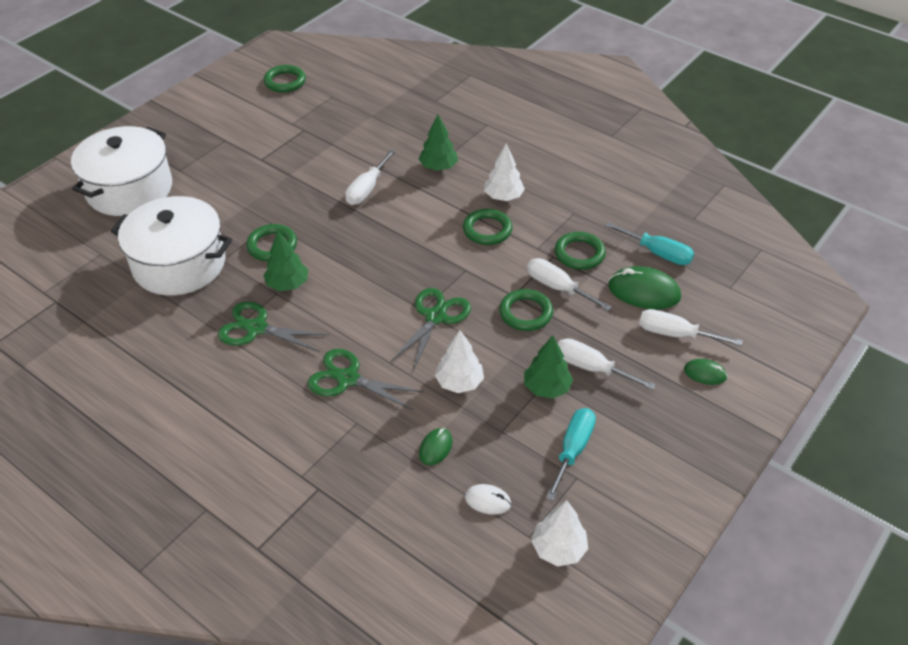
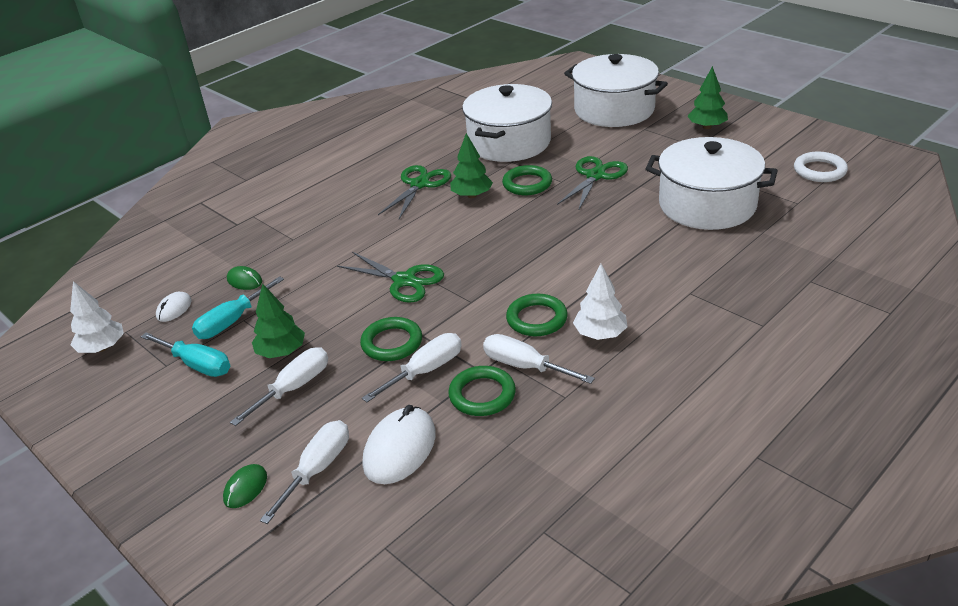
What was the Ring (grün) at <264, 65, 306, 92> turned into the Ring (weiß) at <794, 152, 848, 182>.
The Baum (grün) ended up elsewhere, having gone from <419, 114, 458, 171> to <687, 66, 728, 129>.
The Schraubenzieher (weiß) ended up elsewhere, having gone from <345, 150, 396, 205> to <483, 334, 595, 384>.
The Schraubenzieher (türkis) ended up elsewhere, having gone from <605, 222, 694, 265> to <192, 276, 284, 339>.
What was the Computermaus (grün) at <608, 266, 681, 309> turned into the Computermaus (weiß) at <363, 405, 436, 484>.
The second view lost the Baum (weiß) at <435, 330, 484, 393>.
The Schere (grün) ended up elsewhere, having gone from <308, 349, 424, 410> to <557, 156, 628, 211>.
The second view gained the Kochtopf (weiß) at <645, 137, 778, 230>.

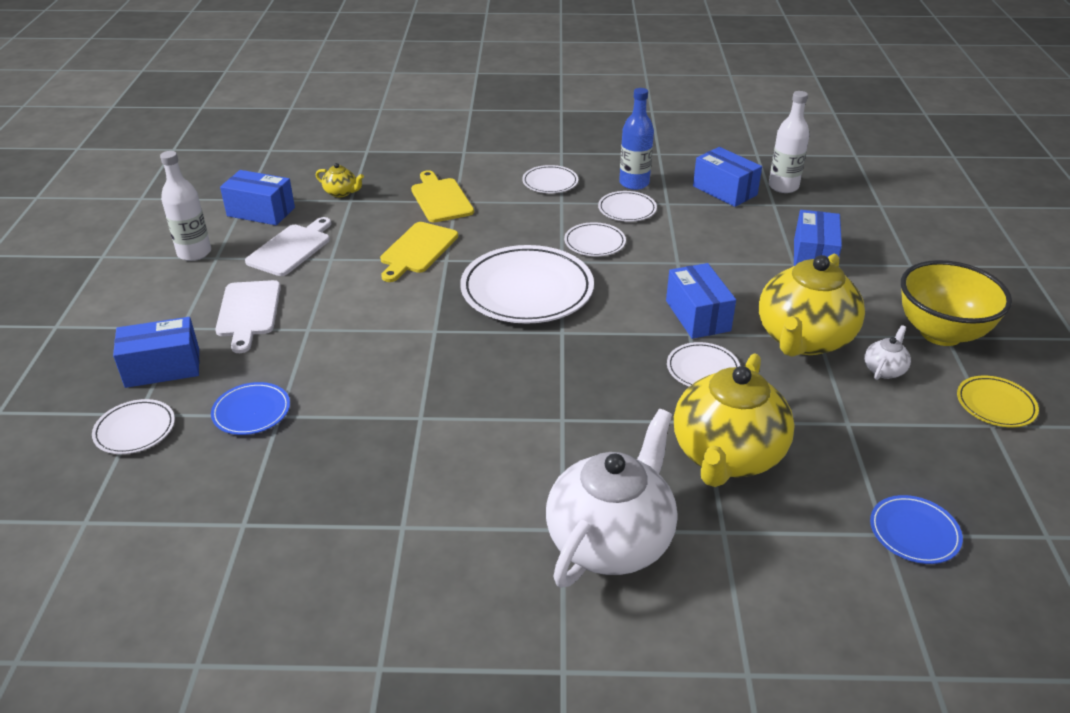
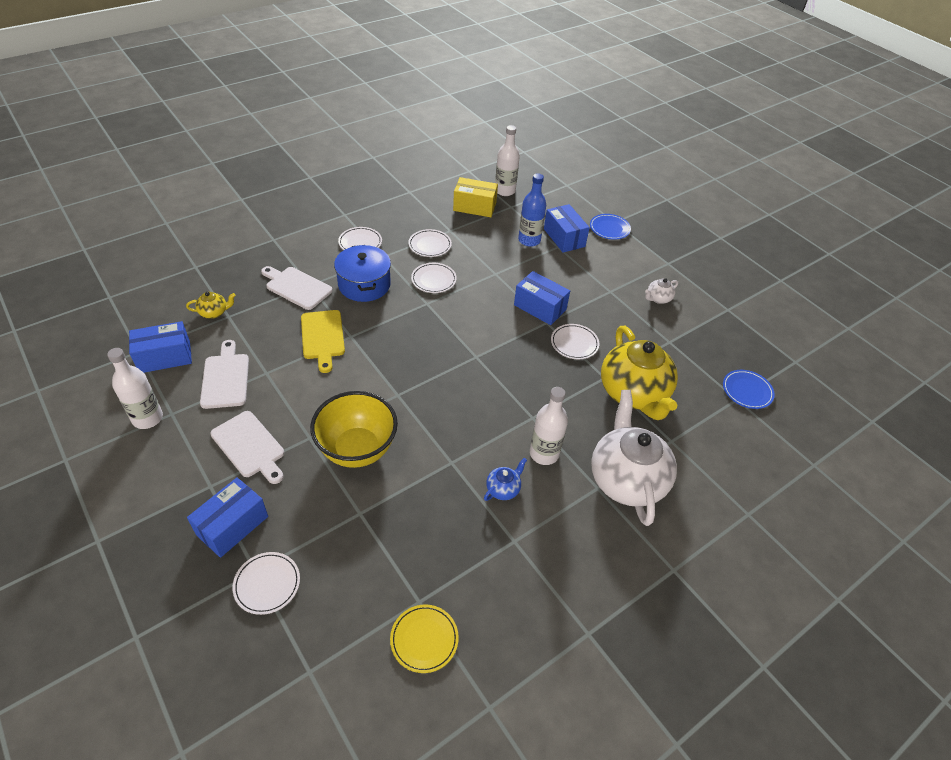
The Flasche (blau) ended up elsewhere, having gone from <619, 88, 654, 190> to <518, 173, 546, 247>.
What was the Schachtel (blau) at <693, 147, 762, 207> turned into the Schachtel (gelb) at <453, 177, 498, 217>.
What was the Schneidebrett (gelb) at <411, 170, 474, 223> turned into the Schneidebrett (weiß) at <261, 266, 333, 310>.
The second view lost the Teller (weiß) at <460, 245, 594, 324>.
The second view lost the Teekanne (gelb) at <759, 254, 865, 357>.
The Schüssel (gelb) ended up elsewhere, having gone from <901, 260, 1012, 346> to <310, 391, 398, 468>.
The Teekanne (weiß) at <865, 325, 911, 380> ended up facing another way, 120 degrees counterclockwise from before.
The Teller (gelb) ended up elsewhere, having gone from <957, 376, 1039, 428> to <390, 604, 459, 673>.
The Teller (blau) ended up elsewhere, having gone from <211, 382, 290, 435> to <590, 214, 631, 240>.
The second view gained the Kochtopf (blau) at <334, 245, 391, 302>.
The second view gained the Flasche (weiß) at <530, 387, 568, 465>.
The second view gained the Teekanne (blau) at <484, 458, 527, 501>.

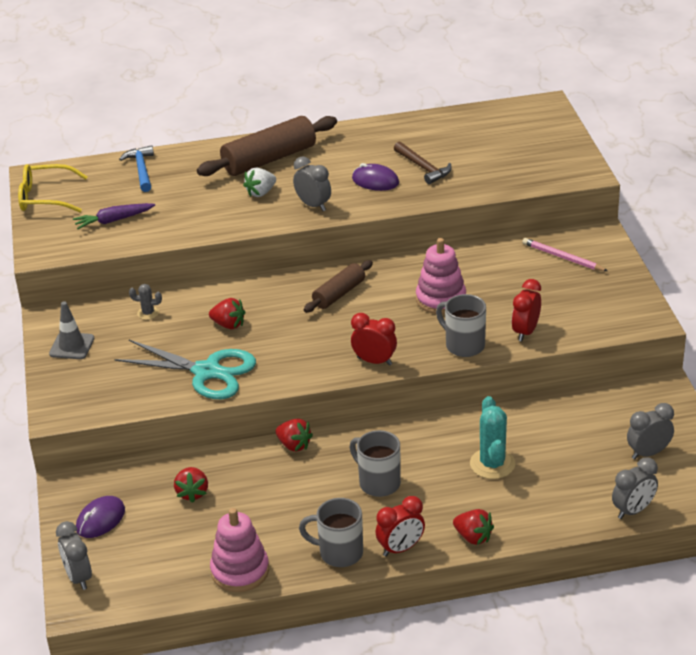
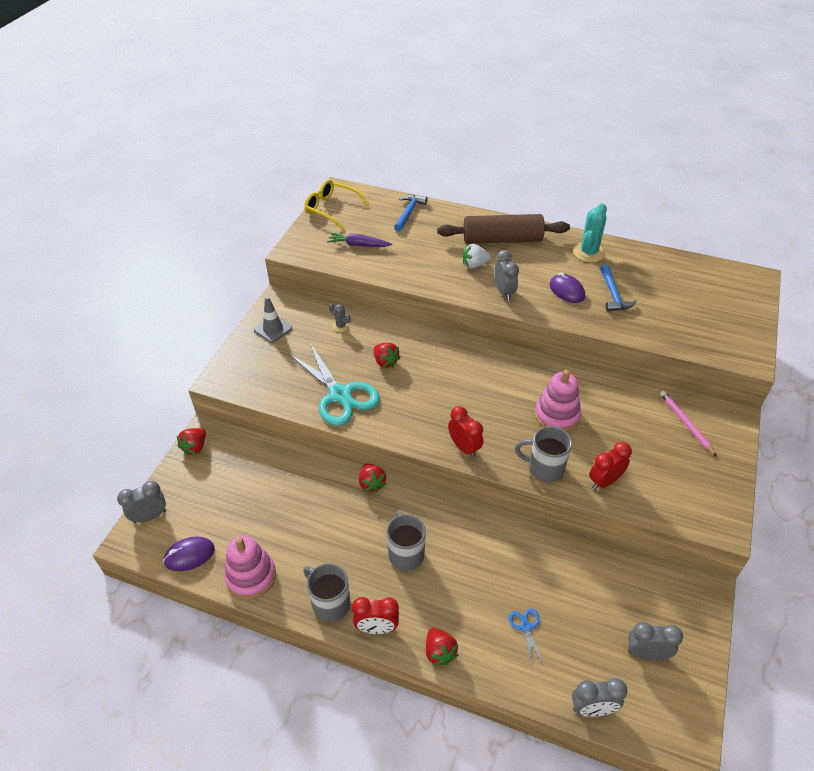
What was the Hammer (braun) at <394, 142, 452, 184> turned into the Hammer (blau) at <600, 264, 636, 312>.
The second view lost the Nudelholz (braun) at <303, 260, 373, 313>.
The Tasse (grau) at <436, 294, 486, 357> ended up facing another way, 60 degrees counterclockwise from before.
The Kaktus (türkis) ended up elsewhere, having gone from <470, 396, 515, 479> to <573, 203, 607, 262>.
The Erdbeere (rot) ended up elsewhere, having gone from <174, 467, 208, 503> to <176, 428, 206, 455>.
The Computermaus (lila) ended up elsewhere, having gone from <76, 496, 125, 538> to <163, 537, 215, 571>.
The Wecker (grau) at <56, 521, 92, 590> ended up facing another way, 60 degrees clockwise from before.
The second view gained the Schere (blau) at <509, 609, 543, 666>.

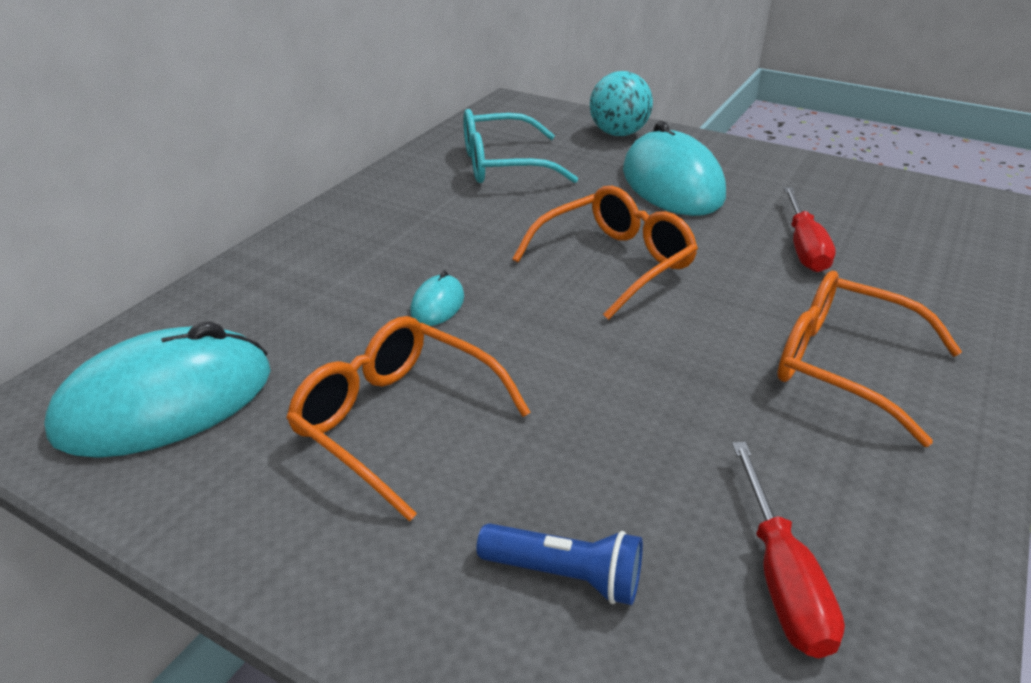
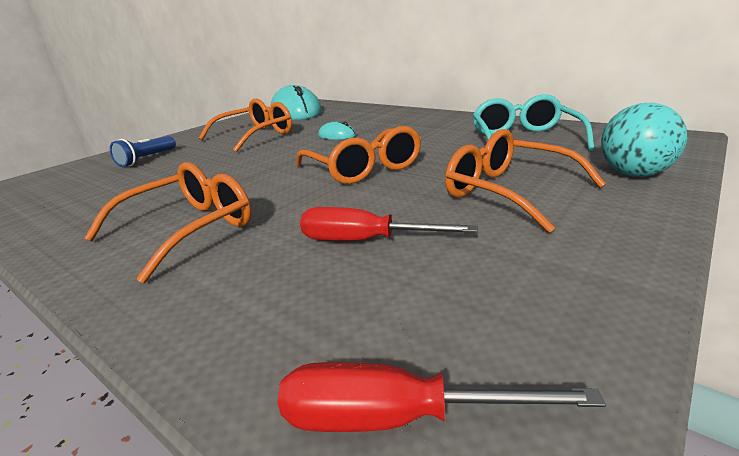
Where the Computermaus (türkis) stood at <623, 121, 726, 216>, the Brille (orange) came to stand at <445, 129, 606, 233>.
The Schraubenzieher (rot) ended up elsewhere, having gone from <732, 442, 845, 658> to <278, 362, 606, 432>.

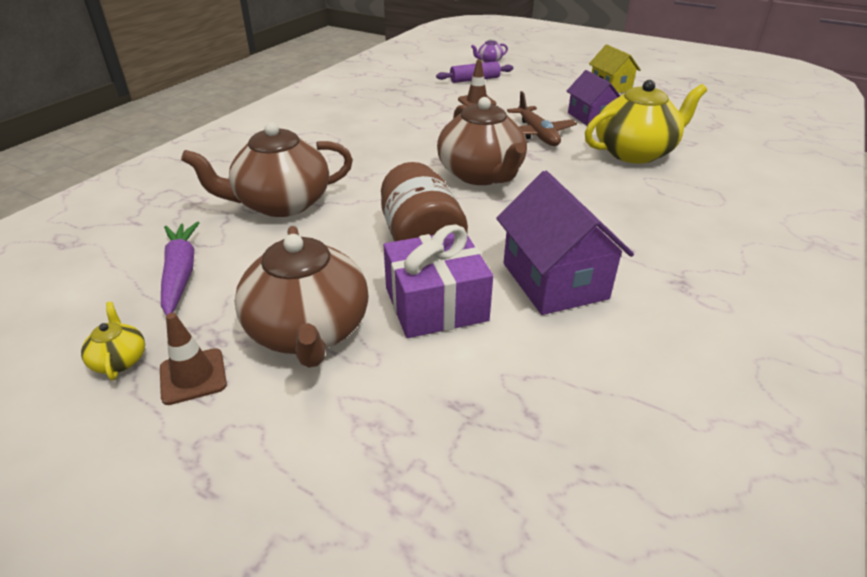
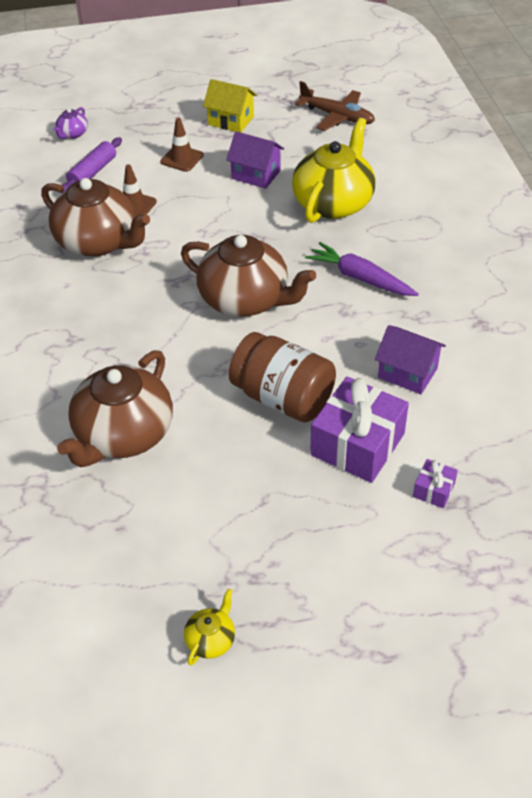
The Flugzeug (braun) ended up elsewhere, having gone from <507, 91, 577, 146> to <295, 81, 375, 131>.
The size of the Haus (lila) at <496, 171, 634, 315> changed by a factor of 0.64.
The Karotte (lila) ended up elsewhere, having gone from <161, 222, 199, 315> to <305, 242, 419, 296>.
The Teekanne (braun) ended up elsewhere, having gone from <234, 226, 368, 368> to <41, 178, 150, 257>.
The Teekanne (gelb) at <81, 302, 145, 380> ended up facing another way, 90 degrees clockwise from before.
The Leitkegel (braun) ended up elsewhere, having gone from <160, 313, 227, 405> to <160, 118, 204, 172>.
The second view gained the Geschenk (lila) at <413, 459, 458, 508>.

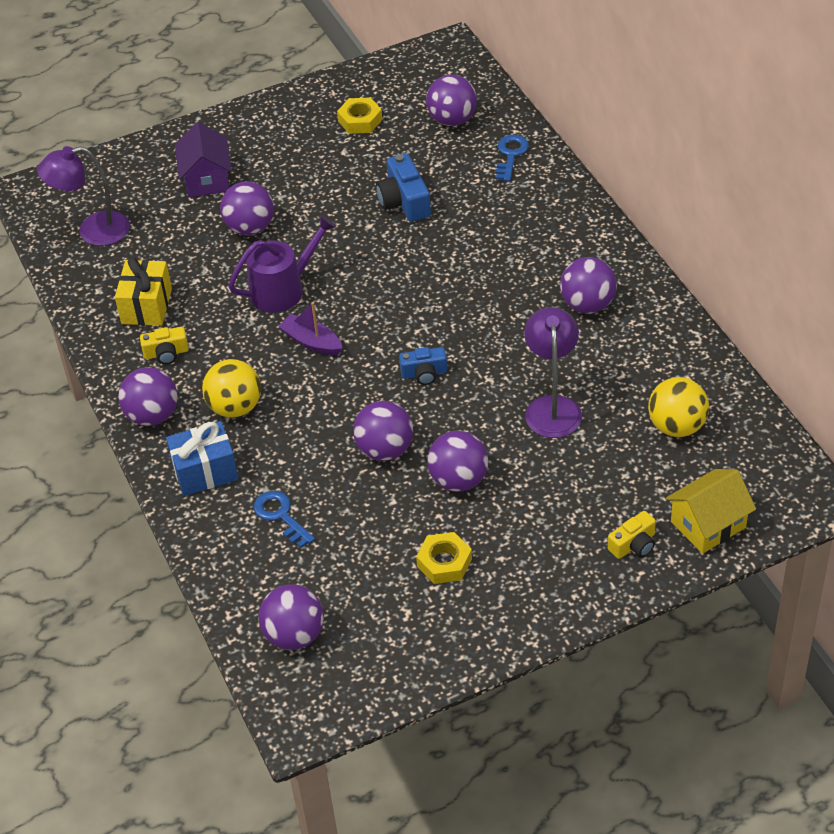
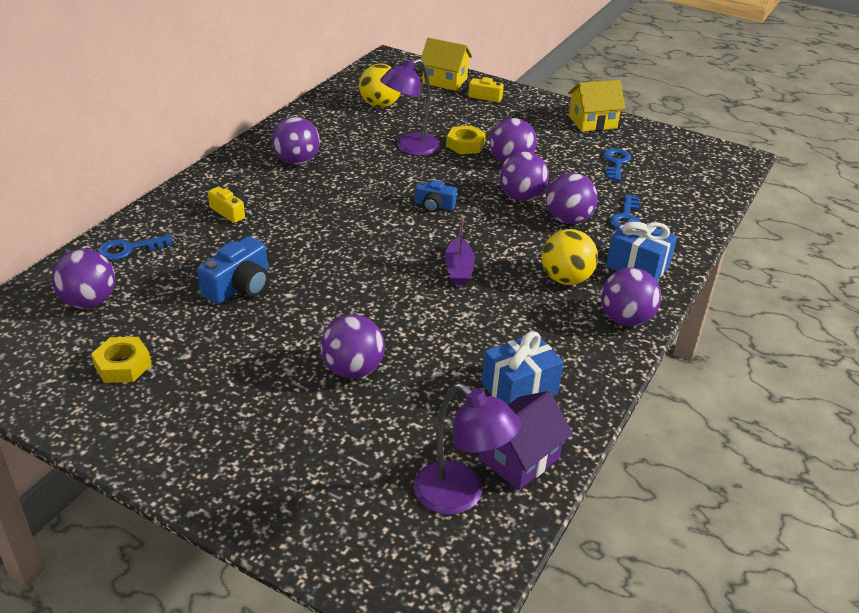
The Haus (lila) ended up elsewhere, having gone from <175, 122, 232, 198> to <478, 391, 573, 490>.
The second view lost the Gießkanne (lila) at <228, 215, 336, 313>.
What was the Geschenk (gelb) at <115, 257, 172, 326> turned into the Geschenk (blau) at <482, 331, 564, 405>.
The Kamera (gelb) ended up elsewhere, having gone from <140, 327, 189, 364> to <208, 187, 247, 223>.
The Kamera (blau) at <399, 347, 447, 385> ended up facing another way, 150 degrees clockwise from before.
The Sechskantmutter (gelb) ended up elsewhere, having gone from <416, 532, 472, 584> to <446, 125, 486, 154>.
The Ball (lila) ended up elsewhere, having gone from <258, 585, 324, 650> to <546, 173, 598, 224>.
The second view gained the Haus (gelb) at <568, 80, 626, 132>.
The second view gained the Schlüssel (blau) at <603, 148, 631, 181>.

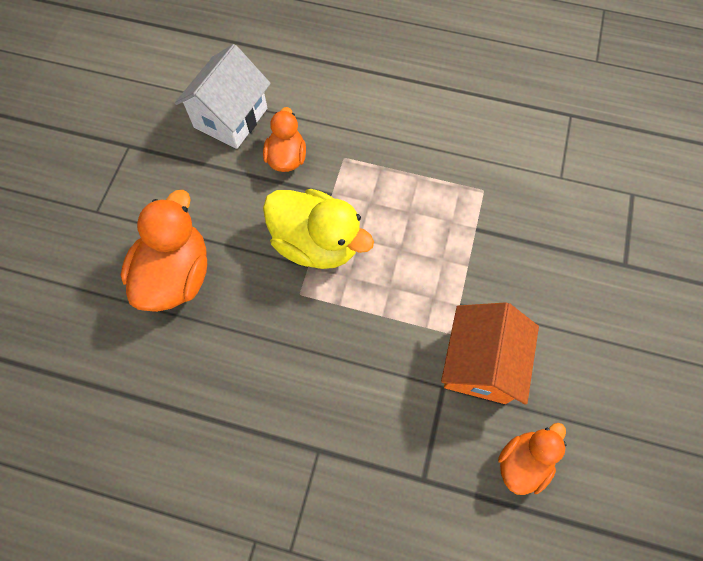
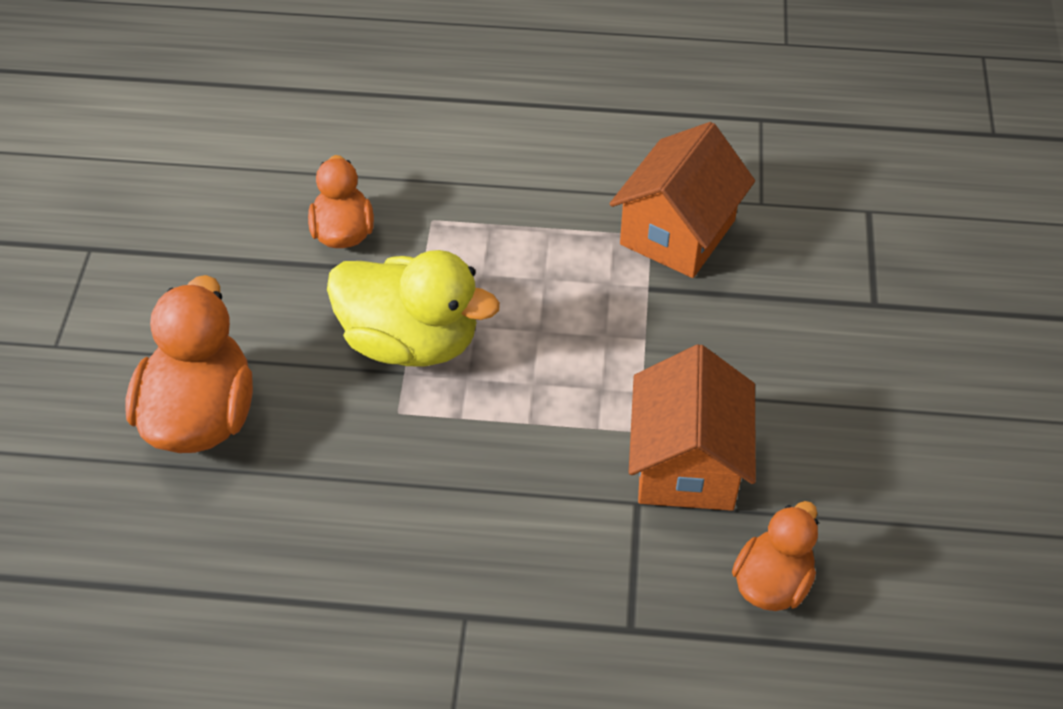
The second view lost the Haus (weiß) at <175, 44, 271, 149>.
The second view gained the Haus (orange) at <610, 122, 755, 278>.

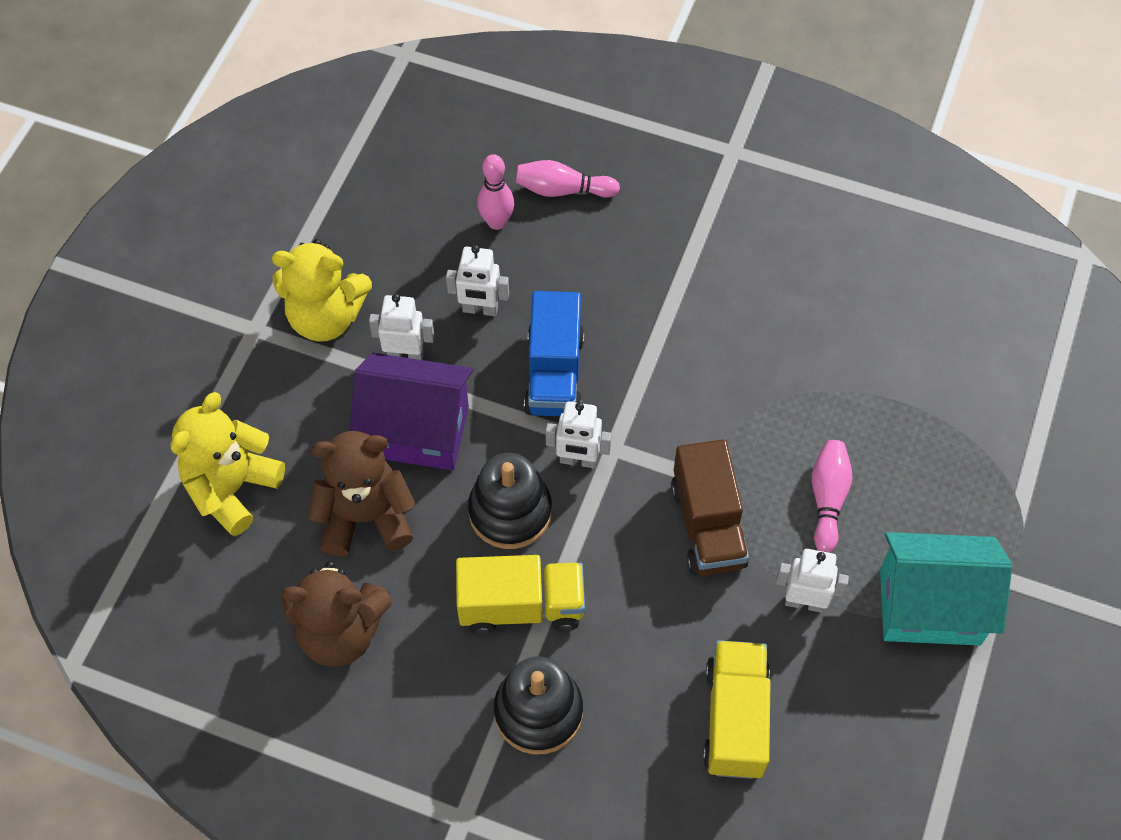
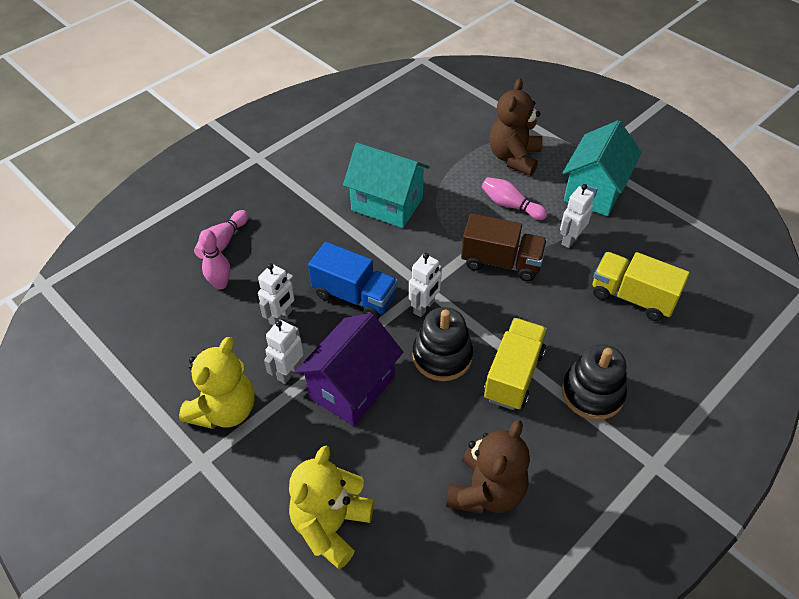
The Teddybär (gelb) at <171, 392, 285, 536> ended up facing another way, 60 degrees clockwise from before.
The Teddybär (braun) ended up elsewhere, having gone from <308, 431, 415, 557> to <489, 79, 543, 176>.
The second view gained the Haus (türkis) at <343, 143, 430, 228>.

